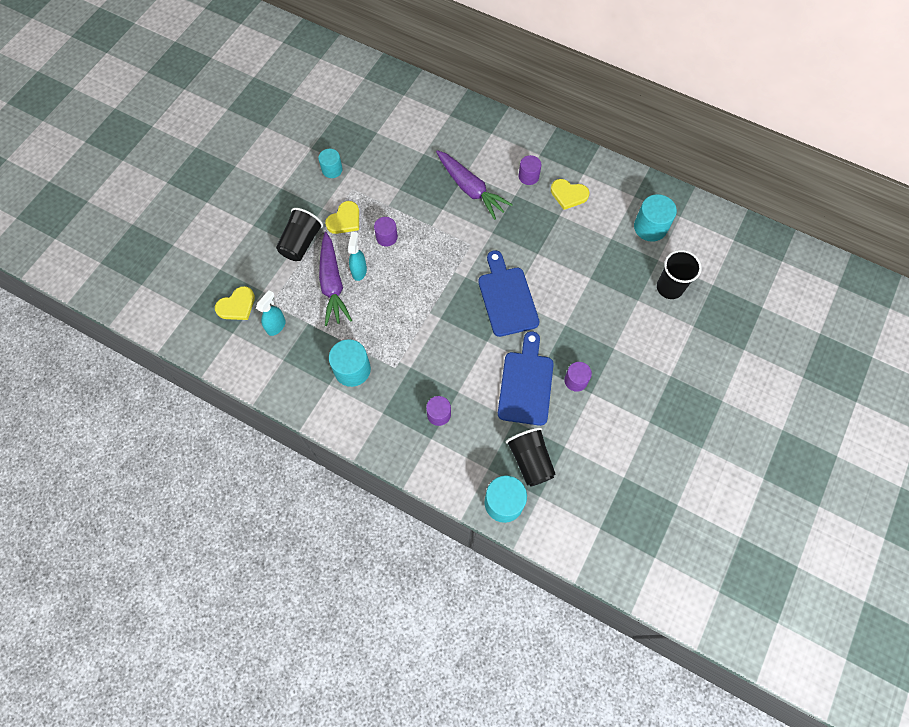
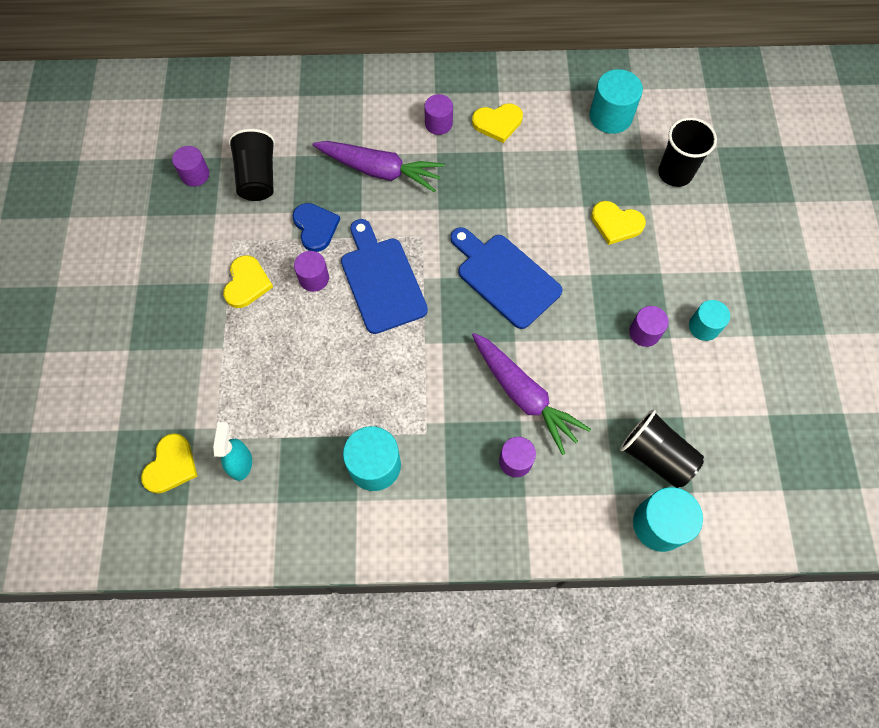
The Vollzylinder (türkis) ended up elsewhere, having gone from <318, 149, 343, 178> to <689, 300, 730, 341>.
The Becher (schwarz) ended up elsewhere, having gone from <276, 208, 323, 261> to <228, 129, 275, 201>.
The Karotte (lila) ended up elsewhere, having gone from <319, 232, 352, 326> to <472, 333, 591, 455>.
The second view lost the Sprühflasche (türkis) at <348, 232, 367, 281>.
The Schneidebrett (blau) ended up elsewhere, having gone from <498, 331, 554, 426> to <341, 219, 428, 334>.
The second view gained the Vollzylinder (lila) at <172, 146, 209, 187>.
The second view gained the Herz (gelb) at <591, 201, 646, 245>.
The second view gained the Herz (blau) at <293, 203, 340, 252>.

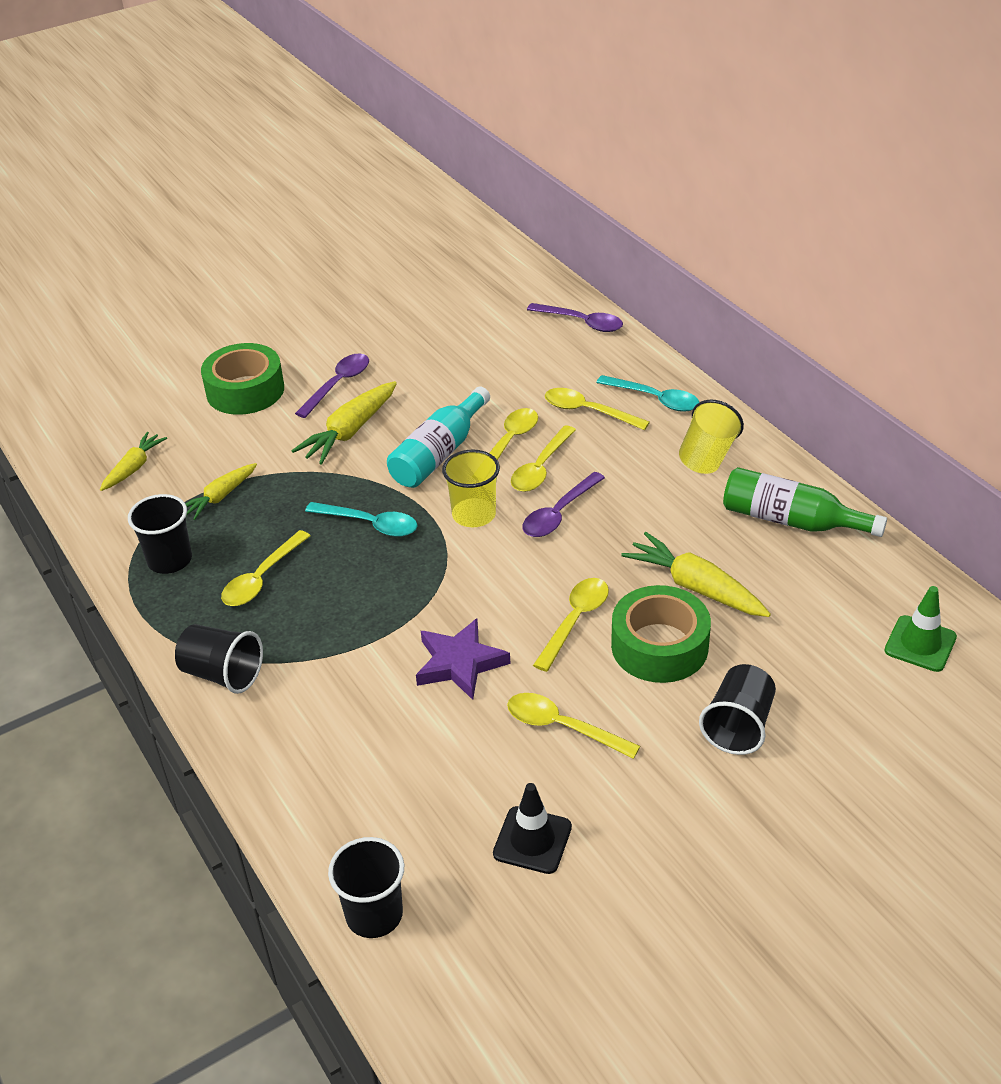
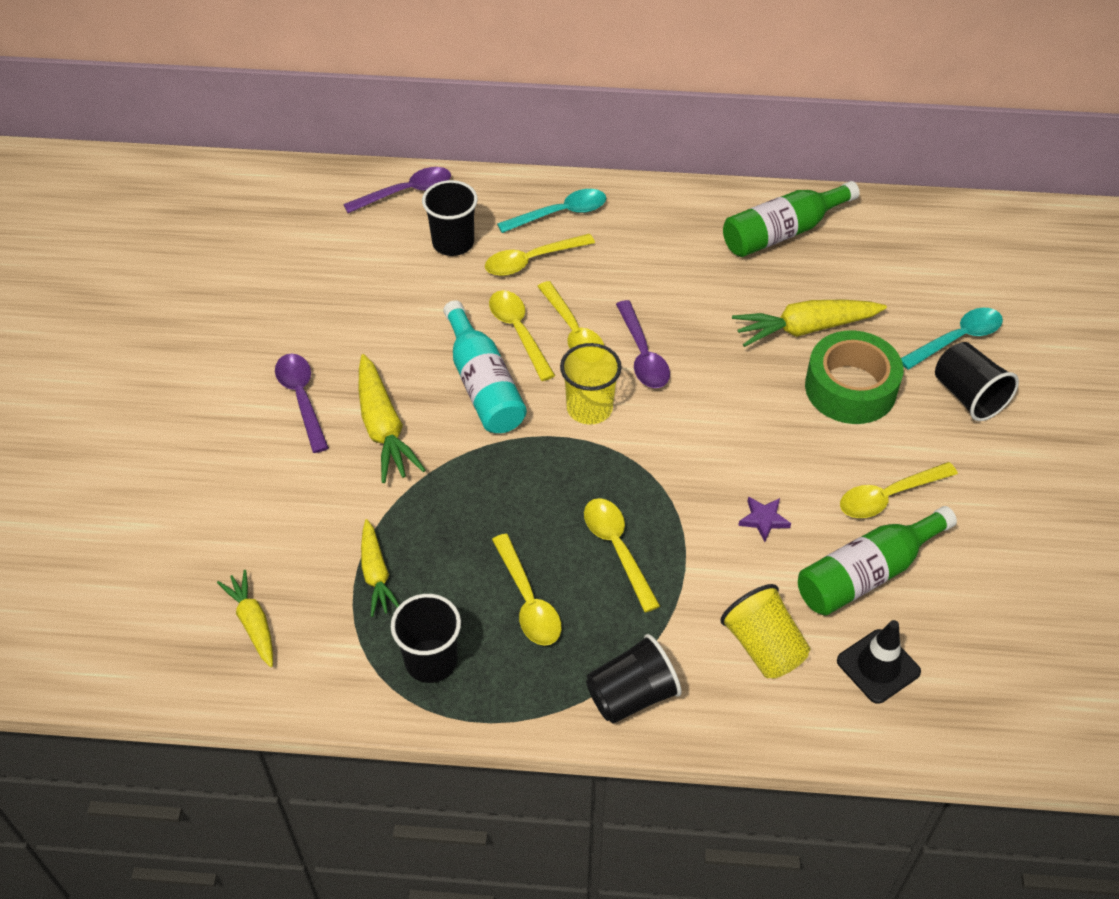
The second view lost the Klebeband (grün) at <201, 343, 284, 415>.
The Becher (gelb) ended up elsewhere, having gone from <679, 400, 744, 474> to <720, 584, 810, 679>.
The Löffel (türkis) ended up elsewhere, having gone from <305, 502, 418, 537> to <901, 308, 1003, 370>.
The Löffel (gelb) ended up elsewhere, having gone from <533, 578, 609, 672> to <584, 498, 660, 612>.
The second view lost the Leitkegel (grün) at <884, 586, 957, 672>.
The size of the Stern (lila) at <416, 618, 510, 700> changed by a factor of 0.53.
The Leitkegel (schwarz) ended up elsewhere, having gone from <493, 783, 572, 874> to <837, 620, 921, 704>.
The Becher (schwarz) ended up elsewhere, having gone from <328, 837, 404, 938> to <422, 180, 478, 256>.
The second view gained the Flasche (grün) at <798, 506, 957, 615>.

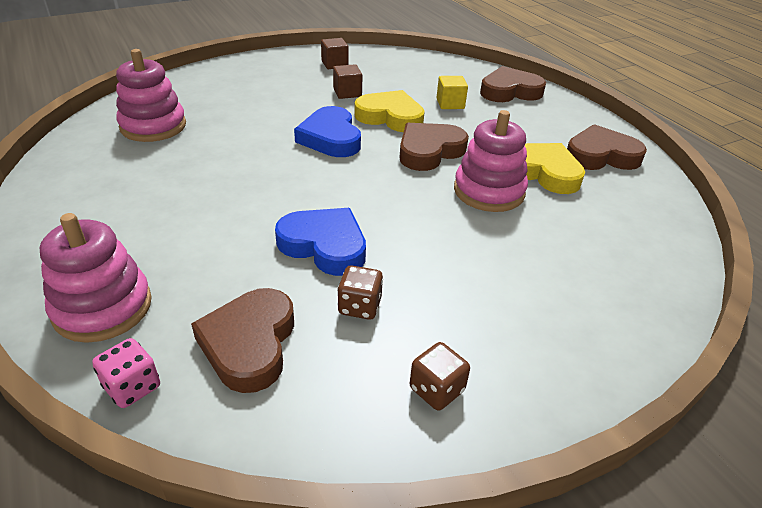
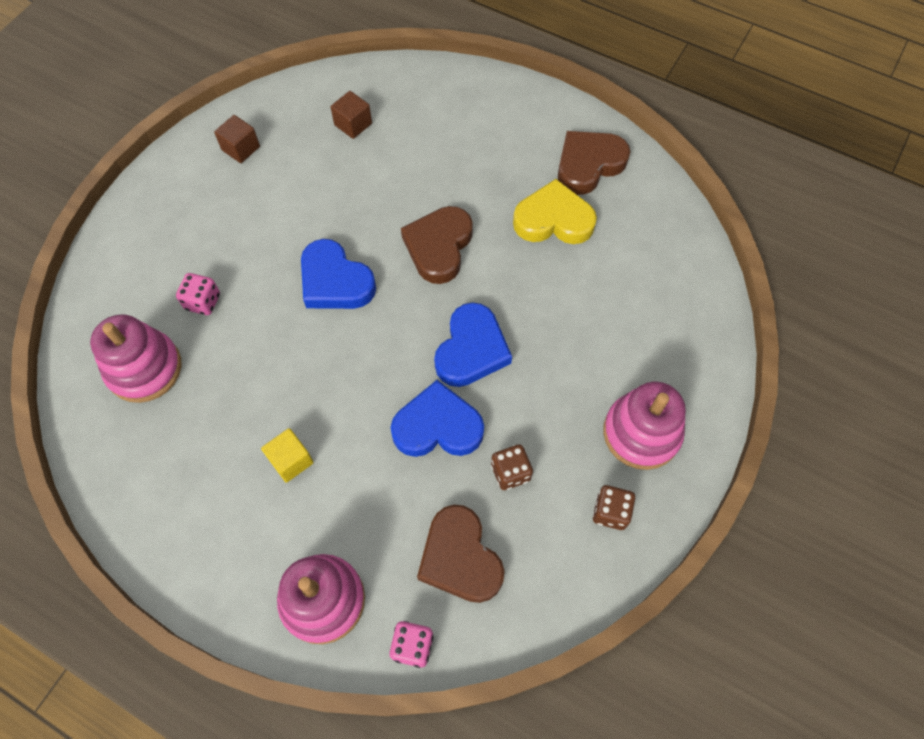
The Kubus (braun) ended up elsewhere, having gone from <333, 64, 362, 99> to <331, 91, 372, 139>.
The second view lost the Herz (braun) at <480, 66, 546, 102>.
The Kubus (gelb) ended up elsewhere, having gone from <437, 76, 468, 109> to <261, 428, 314, 483>.
The second view lost the Herz (gelb) at <354, 90, 425, 132>.
The Stapelspielzeug (rosa) ended up elsewhere, having gone from <454, 110, 528, 212> to <603, 382, 686, 470>.
The second view gained the Spielwürfel (rosa) at <176, 273, 220, 315>.
The second view gained the Herz (blau) at <434, 302, 512, 387>.

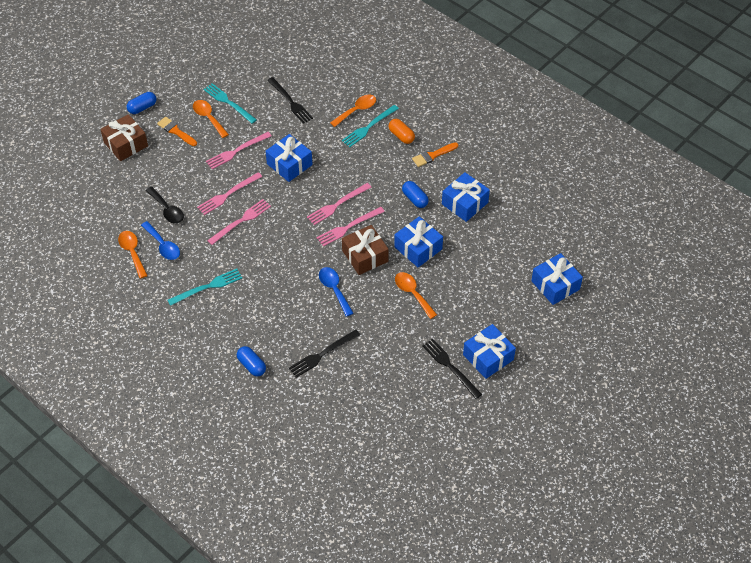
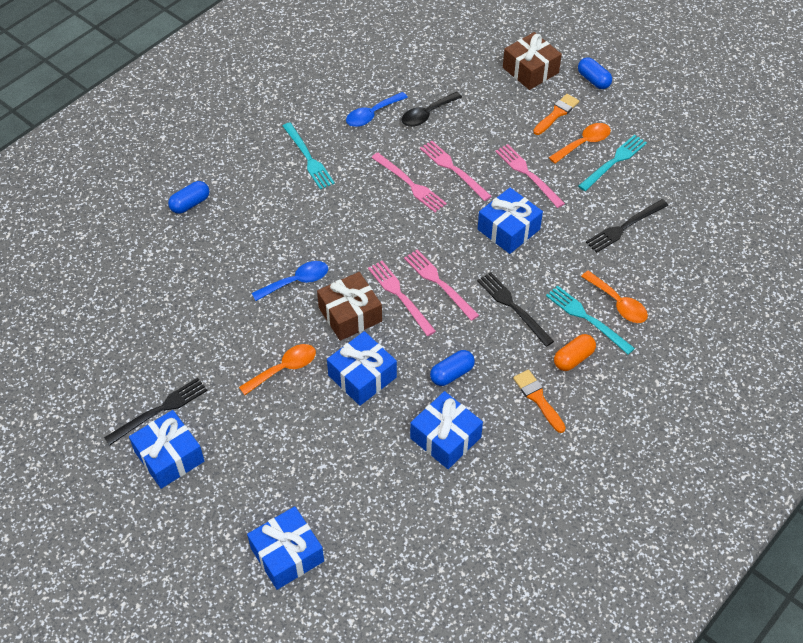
The second view lost the Löffel (orange) at <118, 231, 148, 279>.
The Gabel (schwarz) ended up elsewhere, having gone from <289, 329, 360, 378> to <477, 272, 554, 347>.

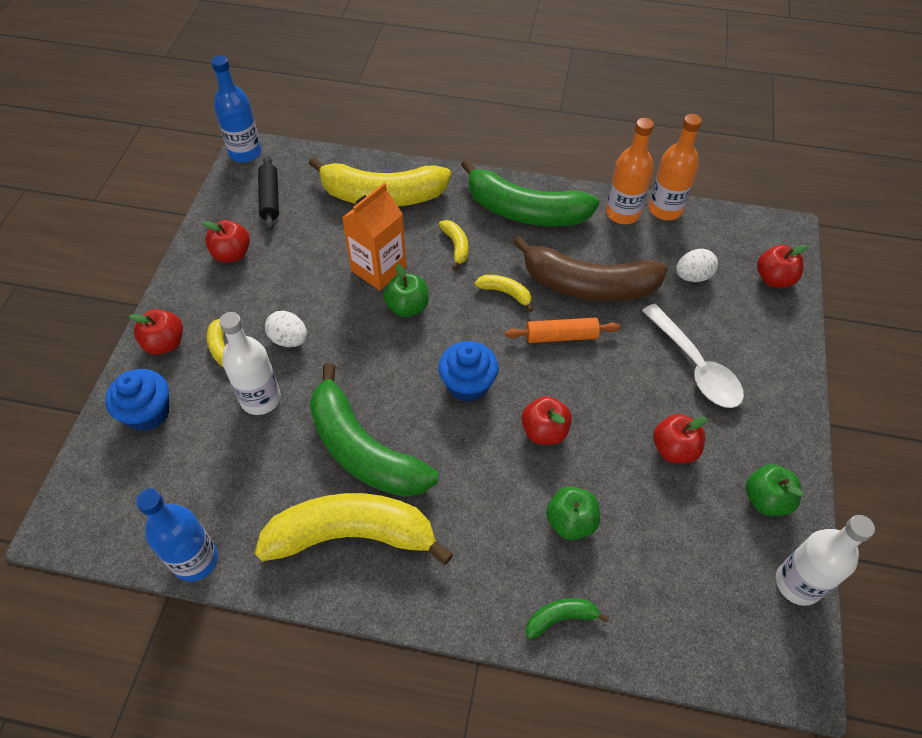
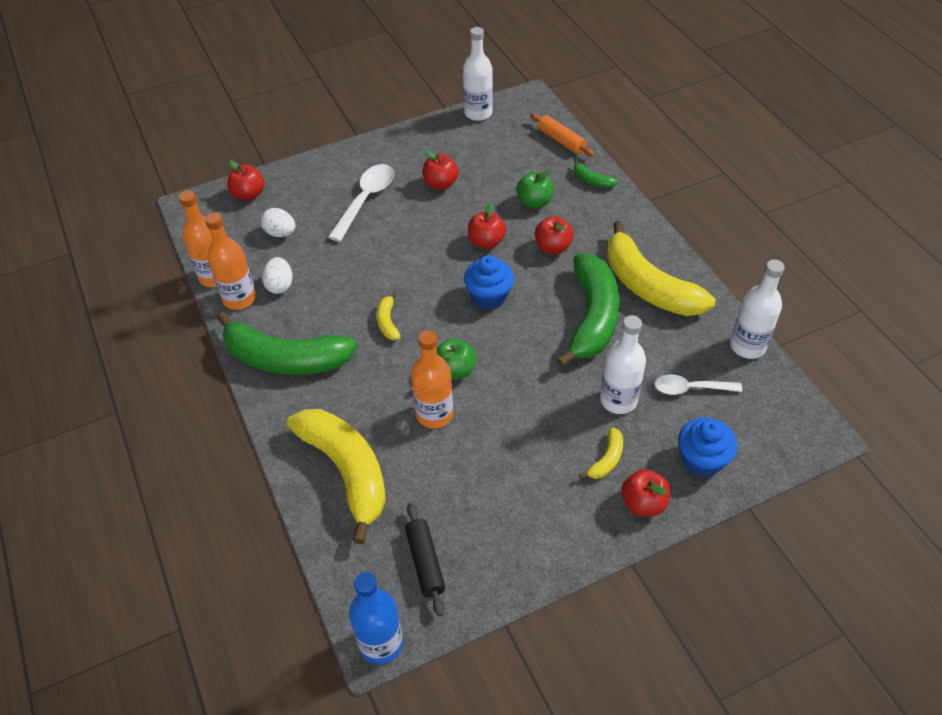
The Nudelholz (schwarz) at <258, 155, 279, 231> ended up facing another way, 60 degrees counterclockwise from before.
The Banane (grün) at <461, 159, 599, 226> ended up facing another way, 120 degrees clockwise from before.
Where the Getränkekarton (orange) stood at <342, 183, 406, 290>, the Flasche (orange) came to stand at <411, 330, 453, 429>.
The Apfel (rot) ended up elsewhere, having gone from <203, 220, 250, 262> to <535, 216, 574, 254>.
The second view lost the Banane (gelb) at <439, 220, 468, 270>.
The second view lost the Banane (braun) at <513, 236, 668, 302>.
The Ei (weiß) ended up elsewhere, having gone from <265, 311, 307, 347> to <262, 257, 293, 294>.
The Nudelholz (orange) ended up elsewhere, having gone from <505, 318, 620, 343> to <530, 113, 594, 157>.
The second view lost the Apfel (grün) at <746, 464, 804, 516>.
What was the Flasche (blau) at <136, 488, 218, 582> turned into the Flasche (weiß) at <730, 259, 785, 359>.
The second view gained the Löffel (weiß) at <654, 374, 742, 395>.

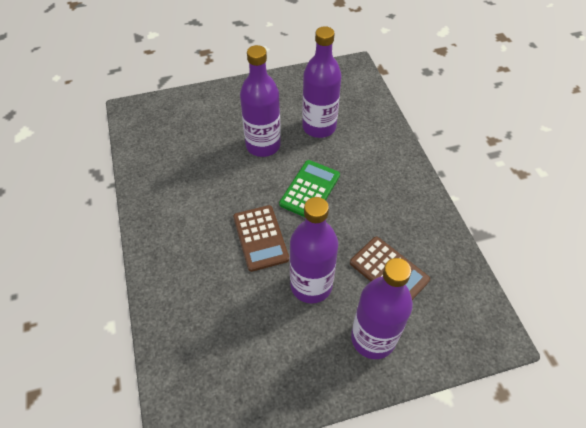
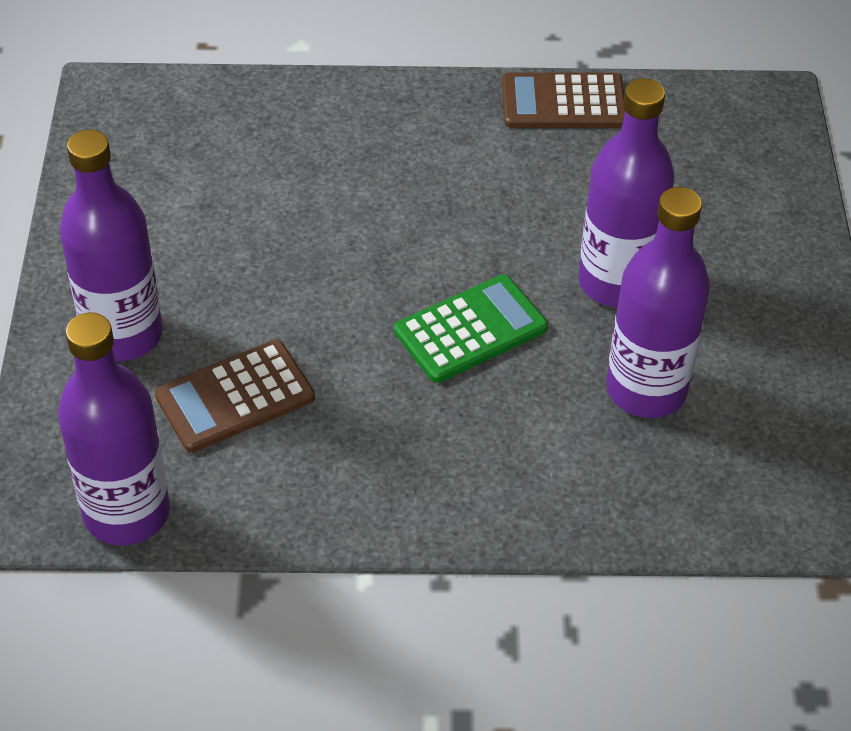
The Taschenrechner (grün) at <279, 160, 340, 217> ended up facing another way, 75 degrees counterclockwise from before.
The Flasche (lila) ended up elsewhere, having gone from <290, 197, 338, 304> to <58, 312, 170, 546>.
The Taschenrechner (braun) ended up elsewhere, having gone from <233, 205, 289, 272> to <502, 72, 625, 128>.

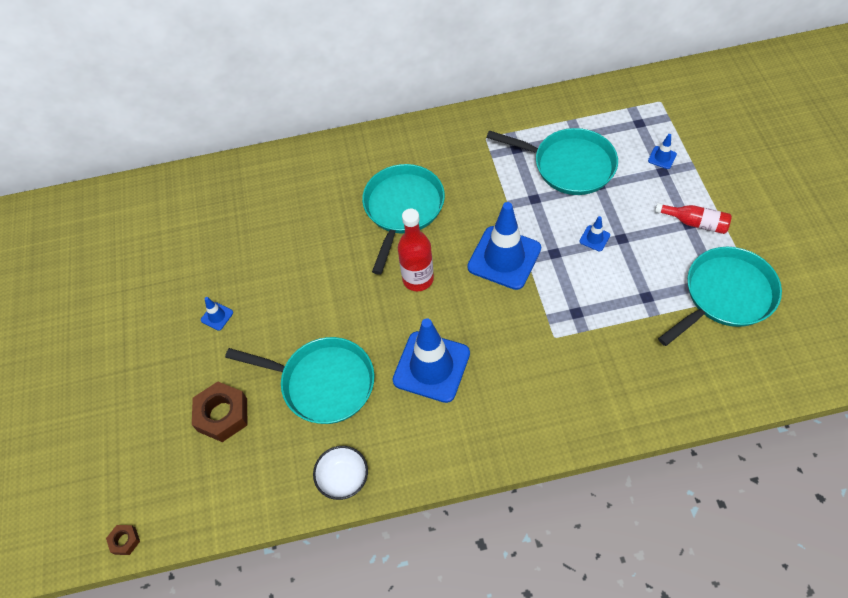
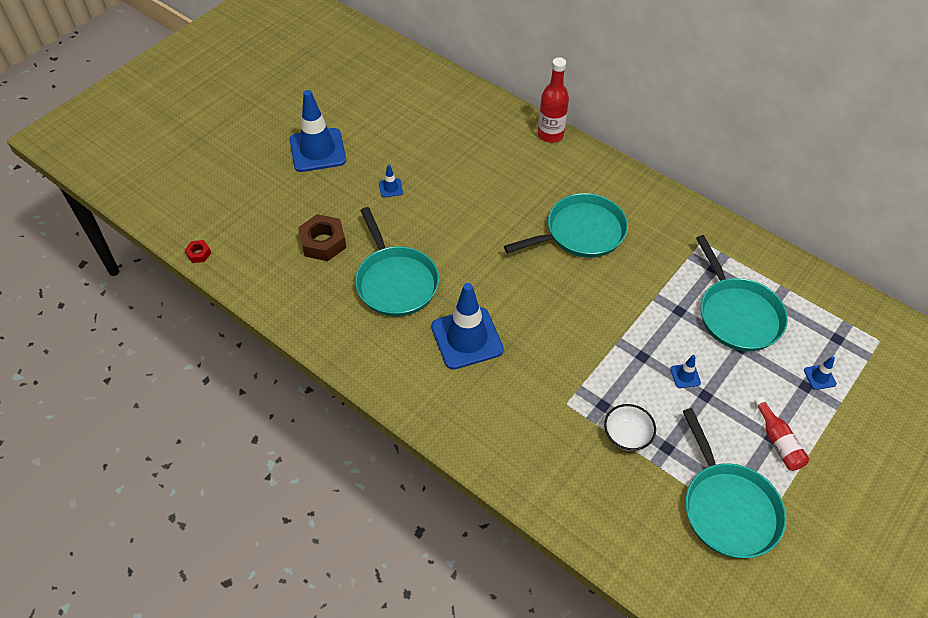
The Leitkegel (blau) ended up elsewhere, having gone from <467, 202, 541, 290> to <290, 90, 346, 172>.
The Flasche (rot) ended up elsewhere, having gone from <398, 209, 434, 291> to <538, 57, 569, 143>.
The Pfanne (türkis) at <658, 247, 782, 346> ended up facing another way, 60 degrees clockwise from before.
The Schüssel (weiß) ended up elsewhere, having gone from <313, 446, 368, 500> to <604, 404, 656, 451>.
What was the Sechskantmutter (braun) at <106, 525, 140, 555> turned into the Sechskantmutter (rot) at <185, 240, 211, 263>.

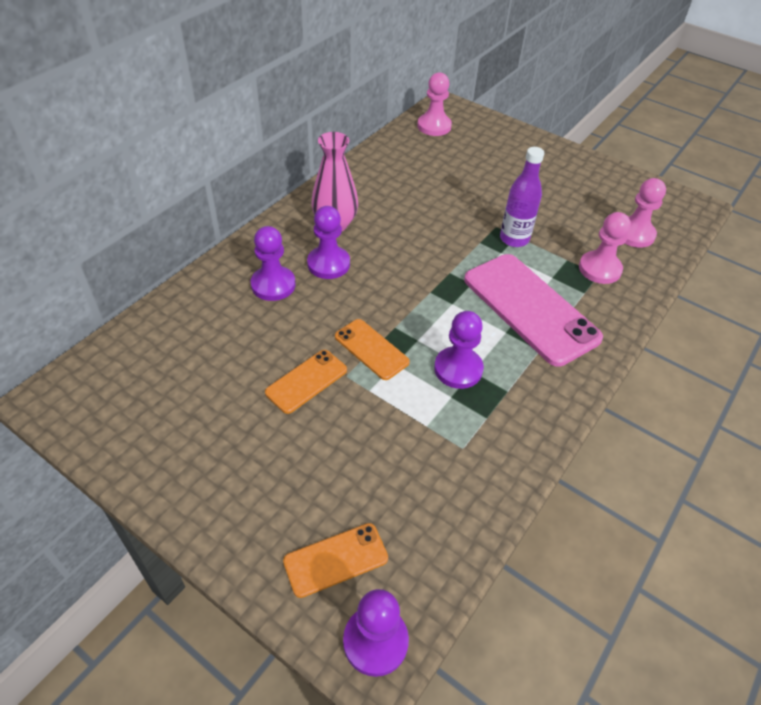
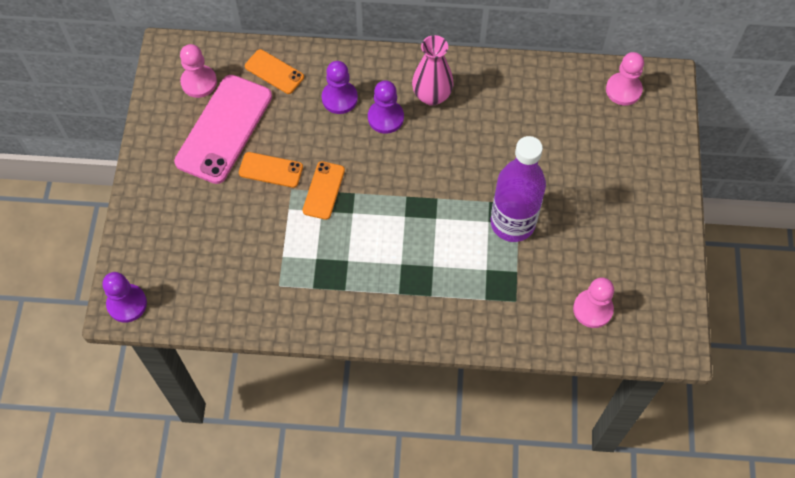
The size of the Flasche (lila) at <500, 147, 544, 247> changed by a factor of 1.61.
The Bauer (rosa) ended up elsewhere, having gone from <579, 212, 631, 284> to <180, 44, 217, 98>.
The Handy (rosa) ended up elsewhere, having gone from <464, 254, 603, 367> to <174, 75, 272, 184>.
The second view lost the Bauer (lila) at <434, 311, 484, 389>.
The Handy (orange) ended up elsewhere, having gone from <283, 523, 388, 598> to <245, 49, 304, 94>.

